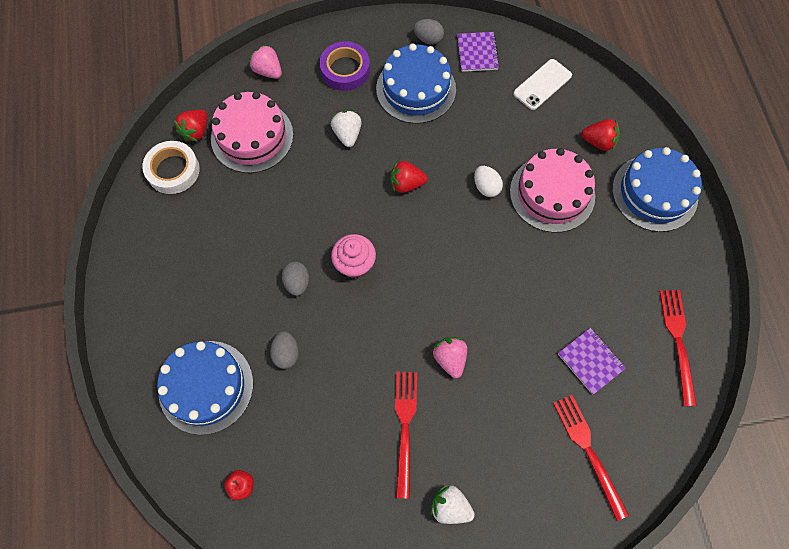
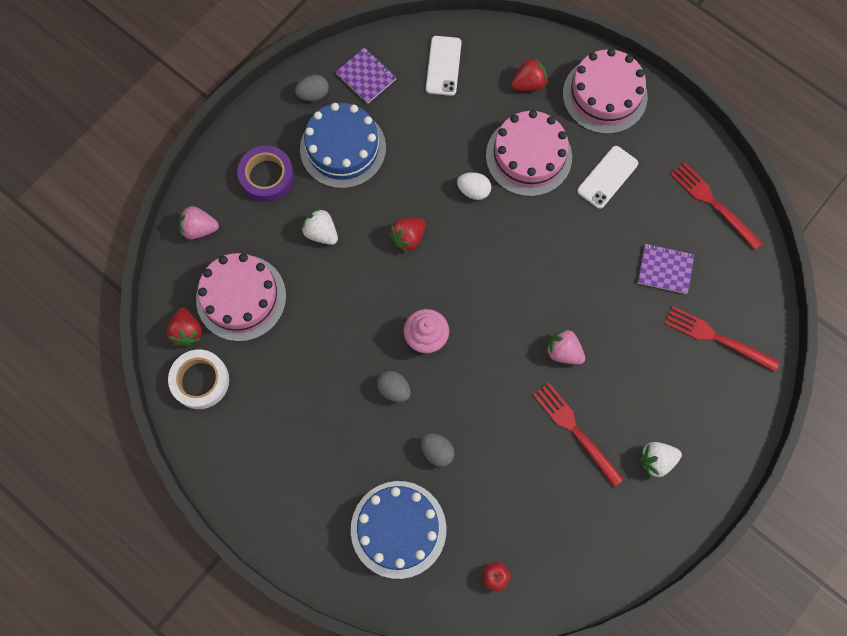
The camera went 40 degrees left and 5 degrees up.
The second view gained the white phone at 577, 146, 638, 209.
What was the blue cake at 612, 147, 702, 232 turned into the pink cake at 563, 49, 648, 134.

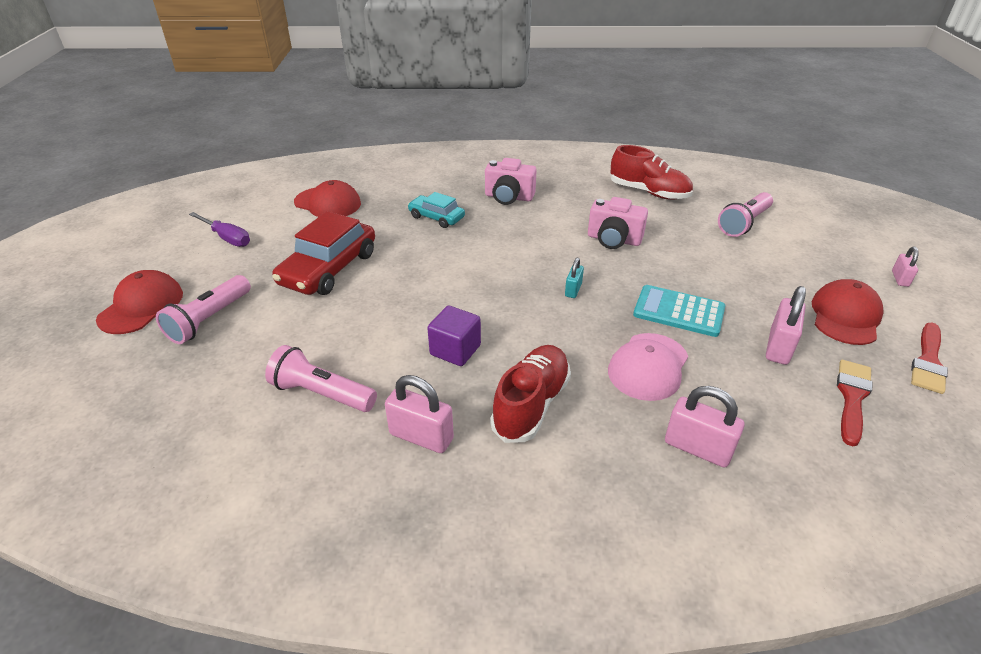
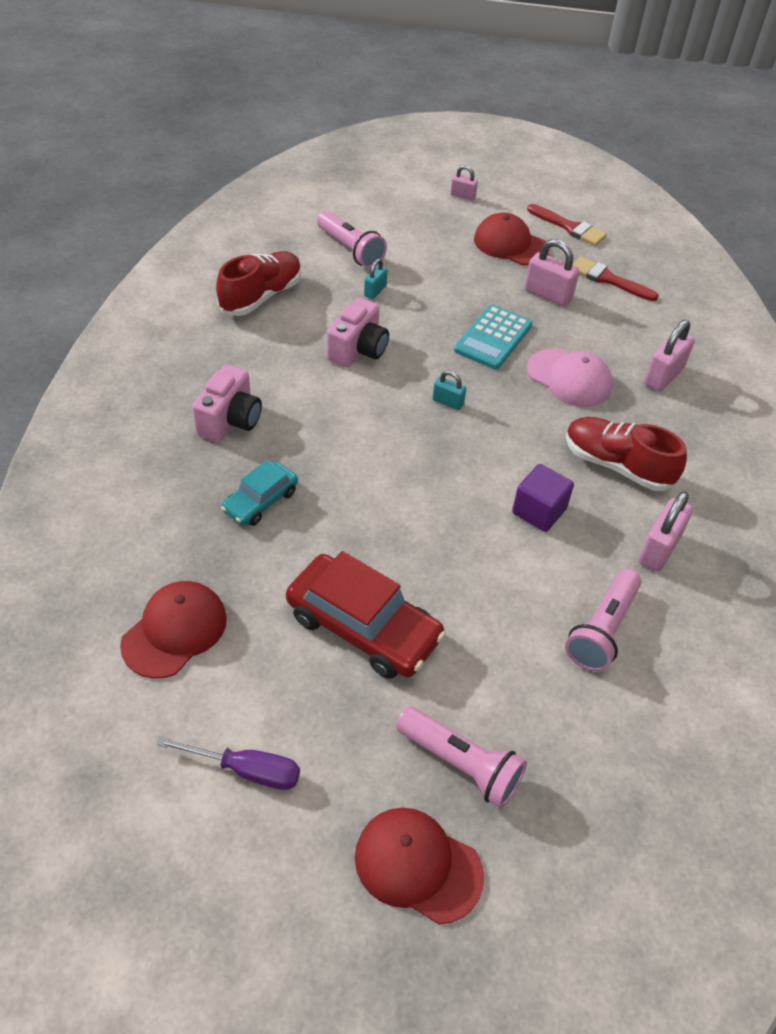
The camera went 85 degrees left and 10 degrees up.
The second view gained the turquoise padlock at 364, 259, 388, 299.
The purple screwdriver at 189, 212, 250, 247 ended up facing another way, 60 degrees clockwise from before.

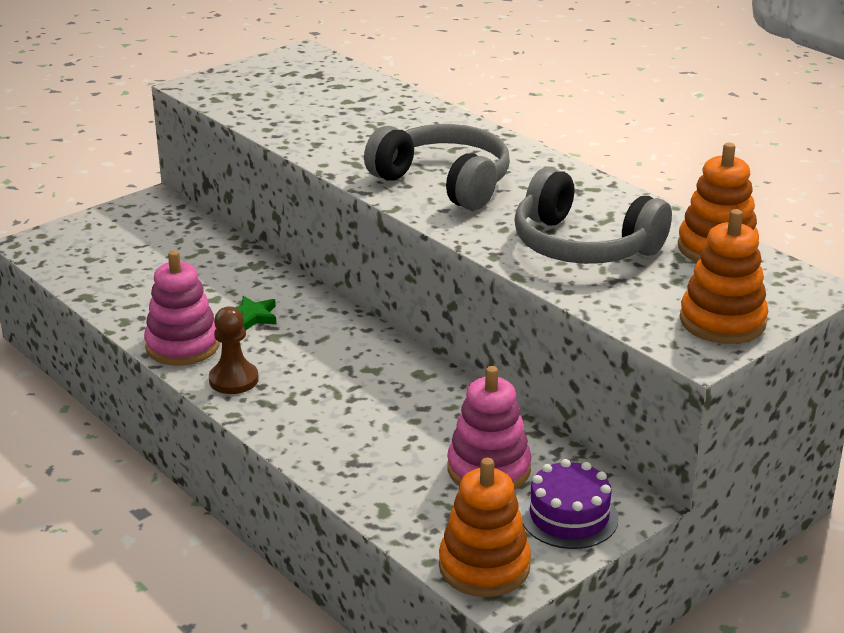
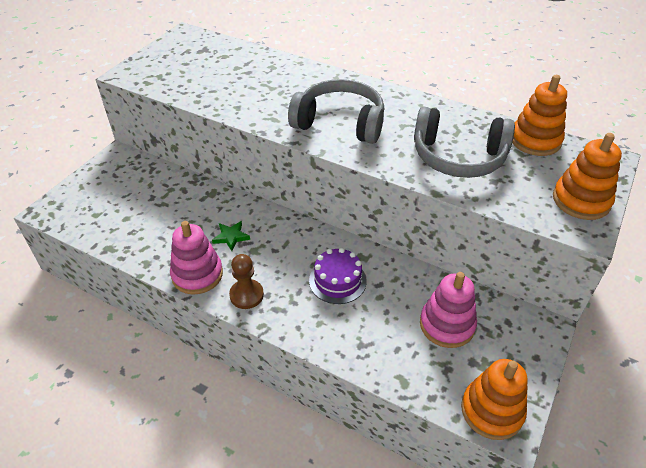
The camera went 20 degrees left and 15 degrees up.
The purple cake ended up elsewhere, having gone from 520, 459, 619, 549 to 309, 248, 367, 304.

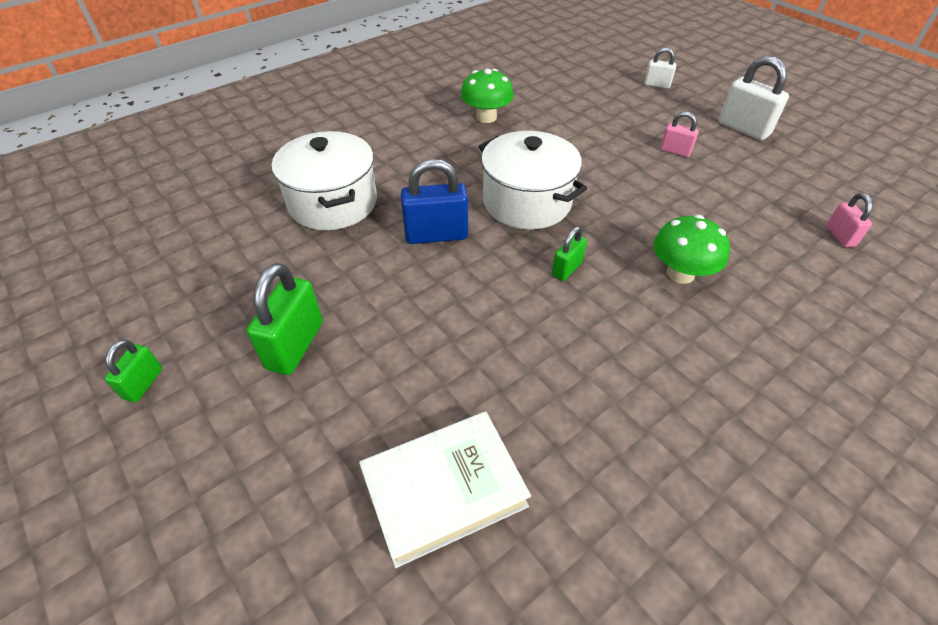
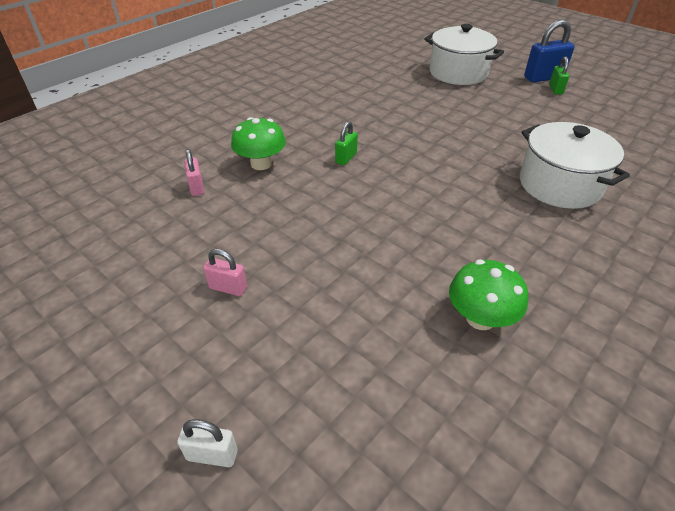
The camera went 170 degrees right and 5 degrees down.
The second view lost the green padlock at 247, 263, 323, 375.
The second view lost the white book at 359, 411, 531, 568.
The second view lost the white padlock at 718, 56, 789, 140.
The blue padlock ended up elsewhere, having gone from 401, 159, 468, 244 to 524, 20, 575, 83.
The white pot ended up elsewhere, having gone from 479, 131, 587, 230 to 424, 24, 504, 85.
The pink padlock ended up elsewhere, having gone from 826, 193, 873, 247 to 184, 149, 204, 196.

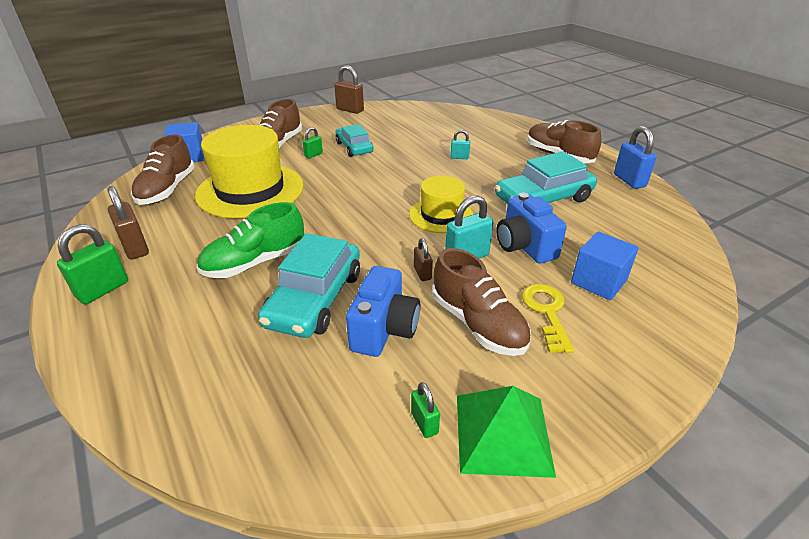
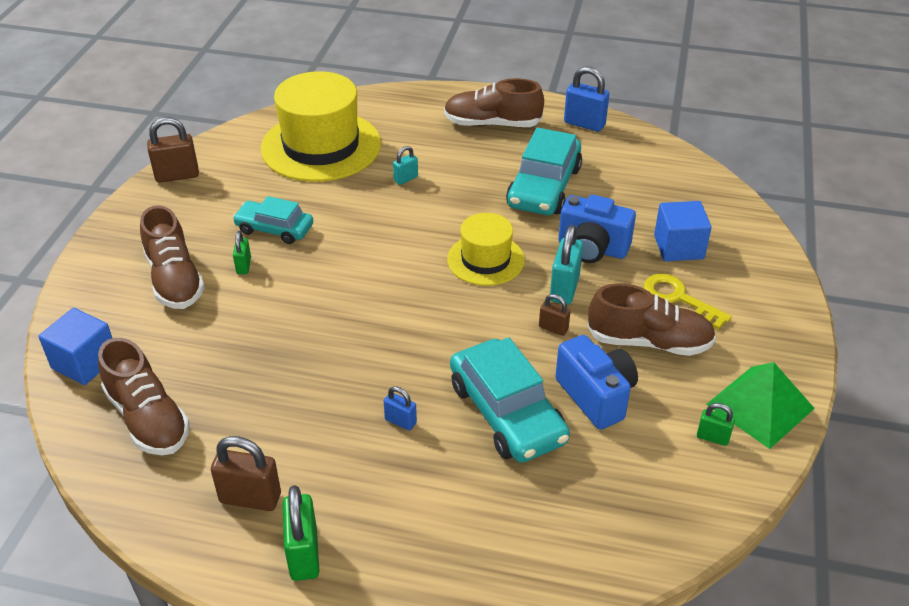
The camera went 45 degrees left and 5 degrees up.
The yellow hat ended up elsewhere, having gone from 195, 125, 304, 219 to 261, 71, 381, 182.
Where the green shoe stood at 197, 202, 304, 278, the blue padlock came to stand at 384, 386, 417, 431.

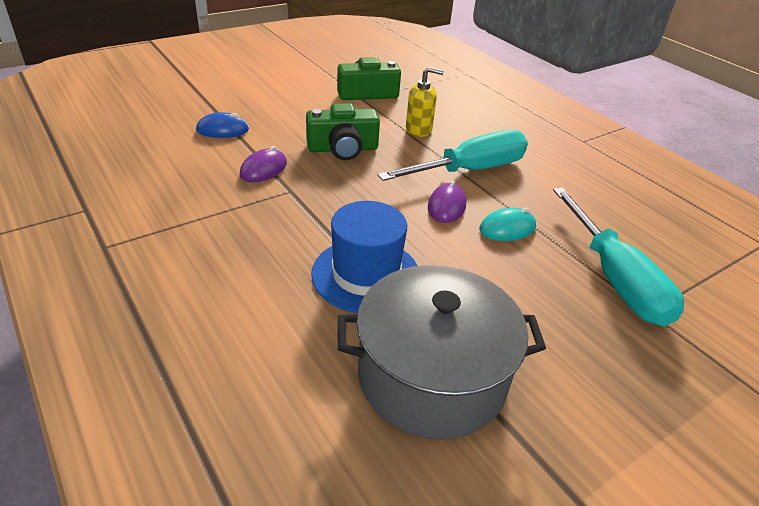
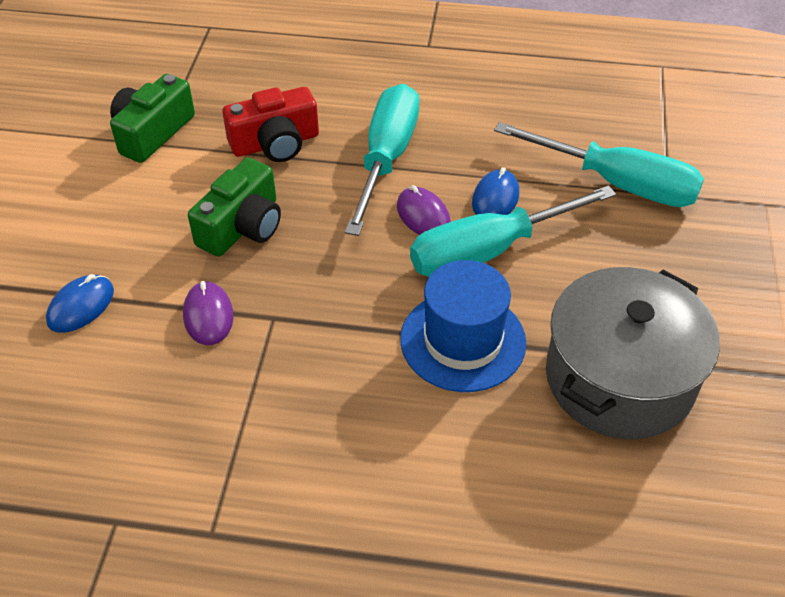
The camera went 45 degrees left and 10 degrees up.
The second view gained the turquoise screwdriver at 410, 186, 616, 277.
Where the yellow soap dispenser stood at 406, 67, 444, 137, the red camera came to stand at 222, 87, 319, 162.
What was the turquoise mouse at 479, 208, 536, 241 turned into the blue mouse at 472, 167, 519, 215.

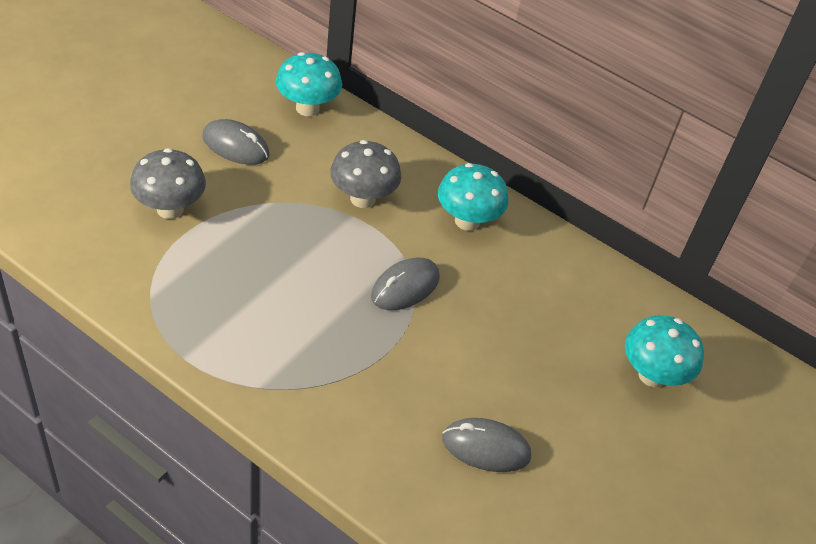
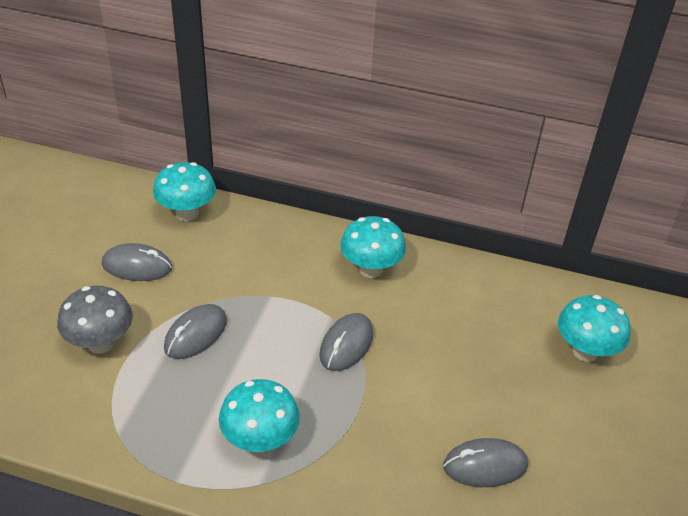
The camera went 15 degrees left and 5 degrees down.
The second view lost the grey mushroom at 330, 140, 401, 208.
The second view gained the grey mouse at 164, 304, 227, 359.
The second view gained the turquoise mushroom at 219, 379, 300, 453.

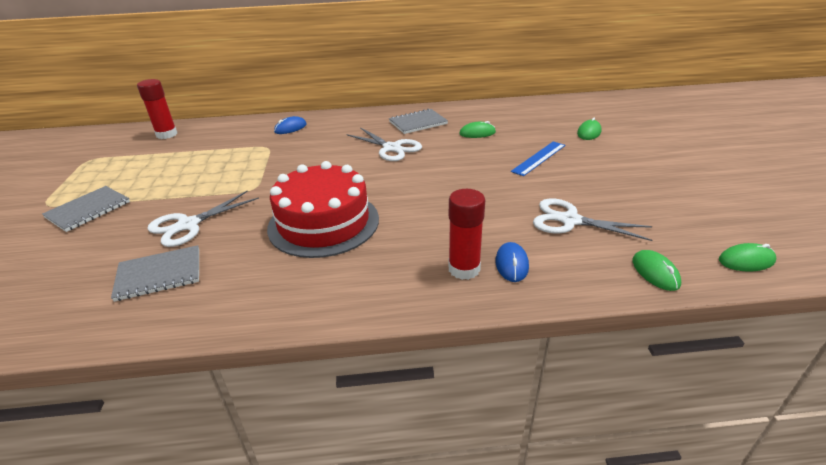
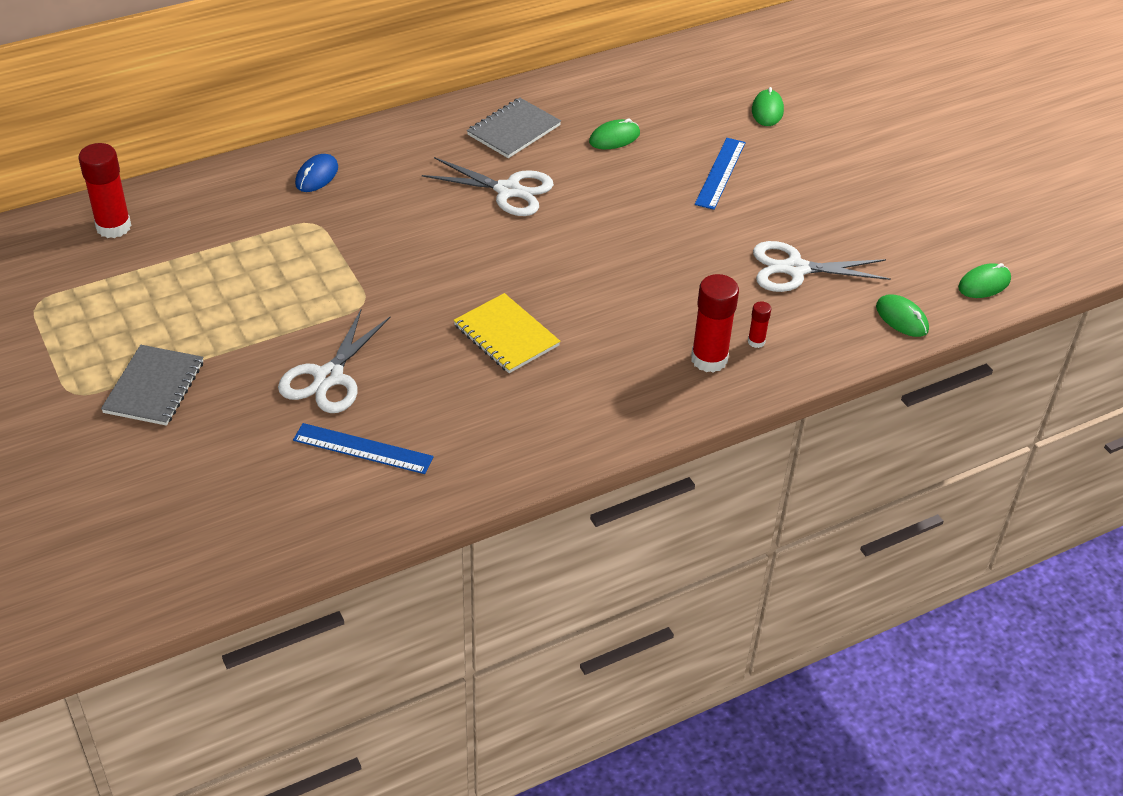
The camera went 25 degrees left and 10 degrees up.
Where the grey notebook stood at 111, 245, 199, 302, the blue ruler came to stand at 293, 423, 434, 474.
Where the red cake stood at 267, 161, 379, 258, the yellow notebook came to stand at 453, 293, 560, 373.
Where the blue mouse stood at 495, 242, 529, 282, the red glue stick came to stand at 748, 301, 771, 348.

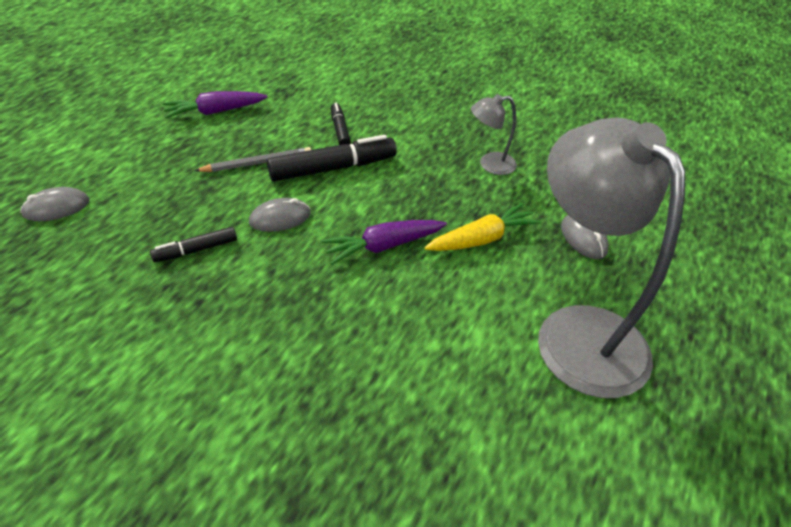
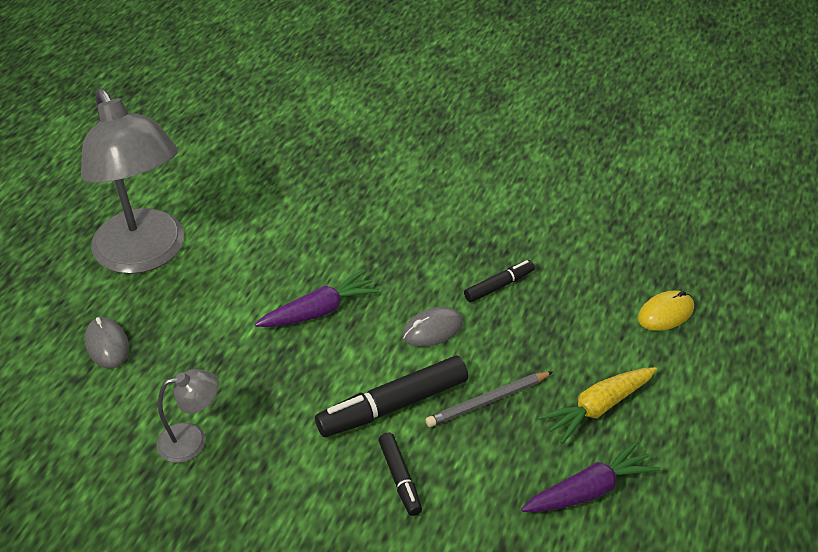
The camera went 175 degrees right and 0 degrees up.
The yellow carrot ended up elsewhere, having gone from 424, 203, 541, 251 to 538, 367, 657, 444.
What was the grey mouse at 20, 187, 89, 221 turned into the yellow mouse at 638, 290, 694, 331.

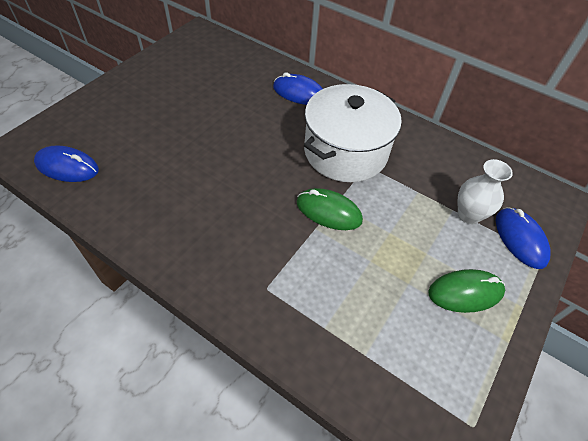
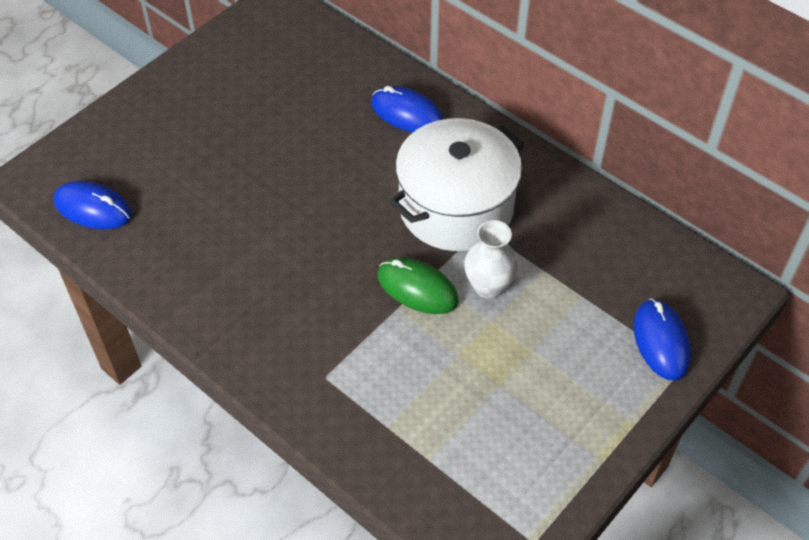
The camera went 10 degrees right and 0 degrees up.
The second view lost the green mouse at 428, 269, 505, 313.
The white vase ended up elsewhere, having gone from 457, 159, 513, 224 to 464, 220, 518, 299.

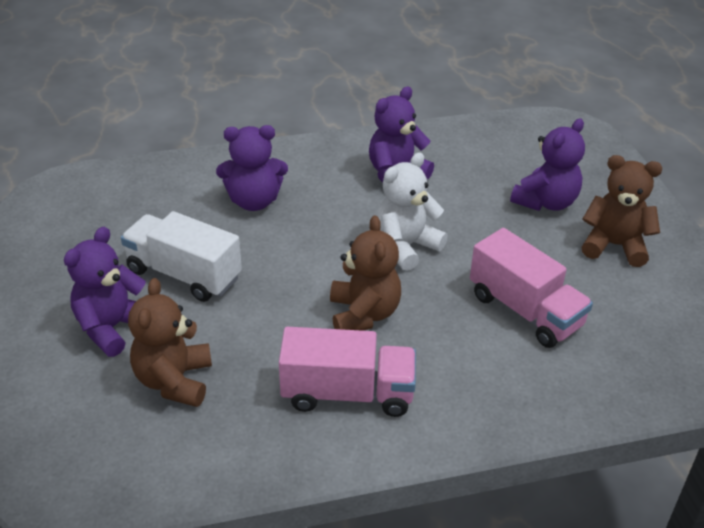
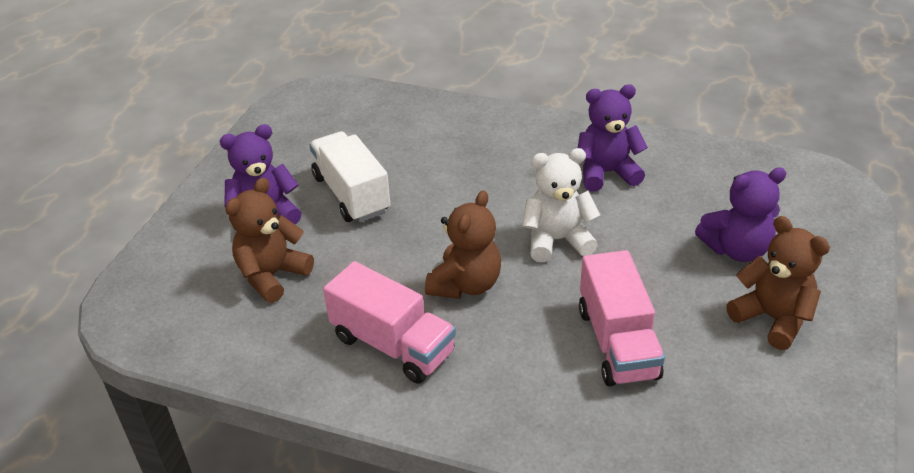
The camera went 35 degrees right and 0 degrees up.
The second view lost the purple teddy bear at 216, 125, 288, 211.

